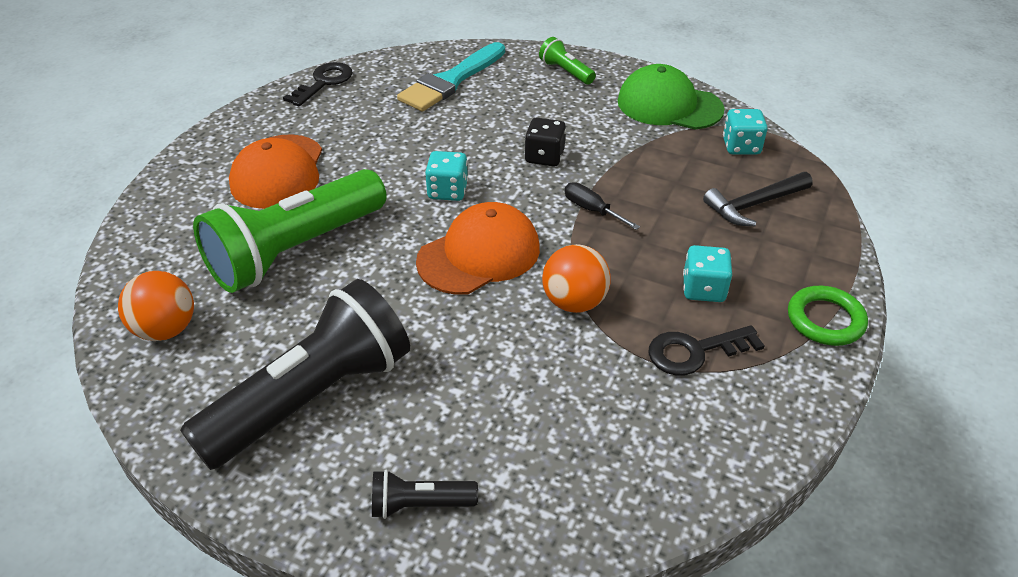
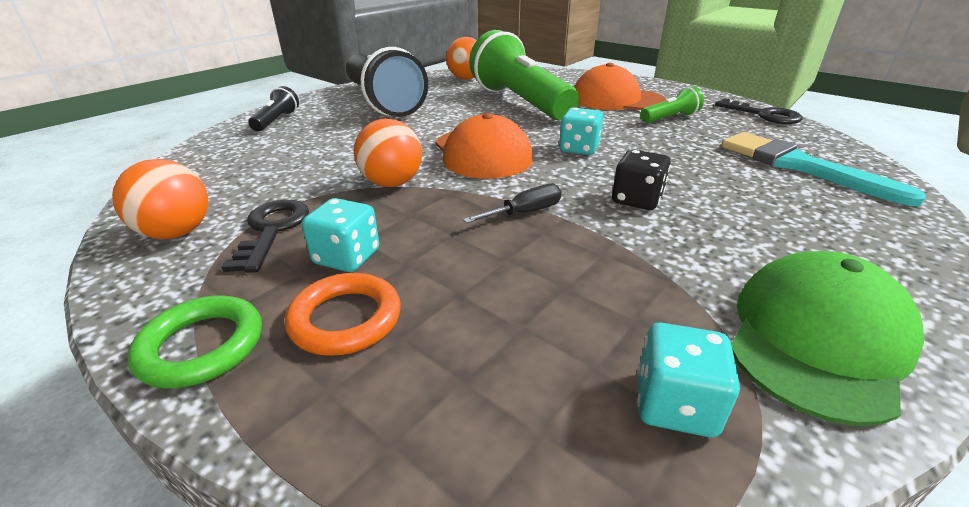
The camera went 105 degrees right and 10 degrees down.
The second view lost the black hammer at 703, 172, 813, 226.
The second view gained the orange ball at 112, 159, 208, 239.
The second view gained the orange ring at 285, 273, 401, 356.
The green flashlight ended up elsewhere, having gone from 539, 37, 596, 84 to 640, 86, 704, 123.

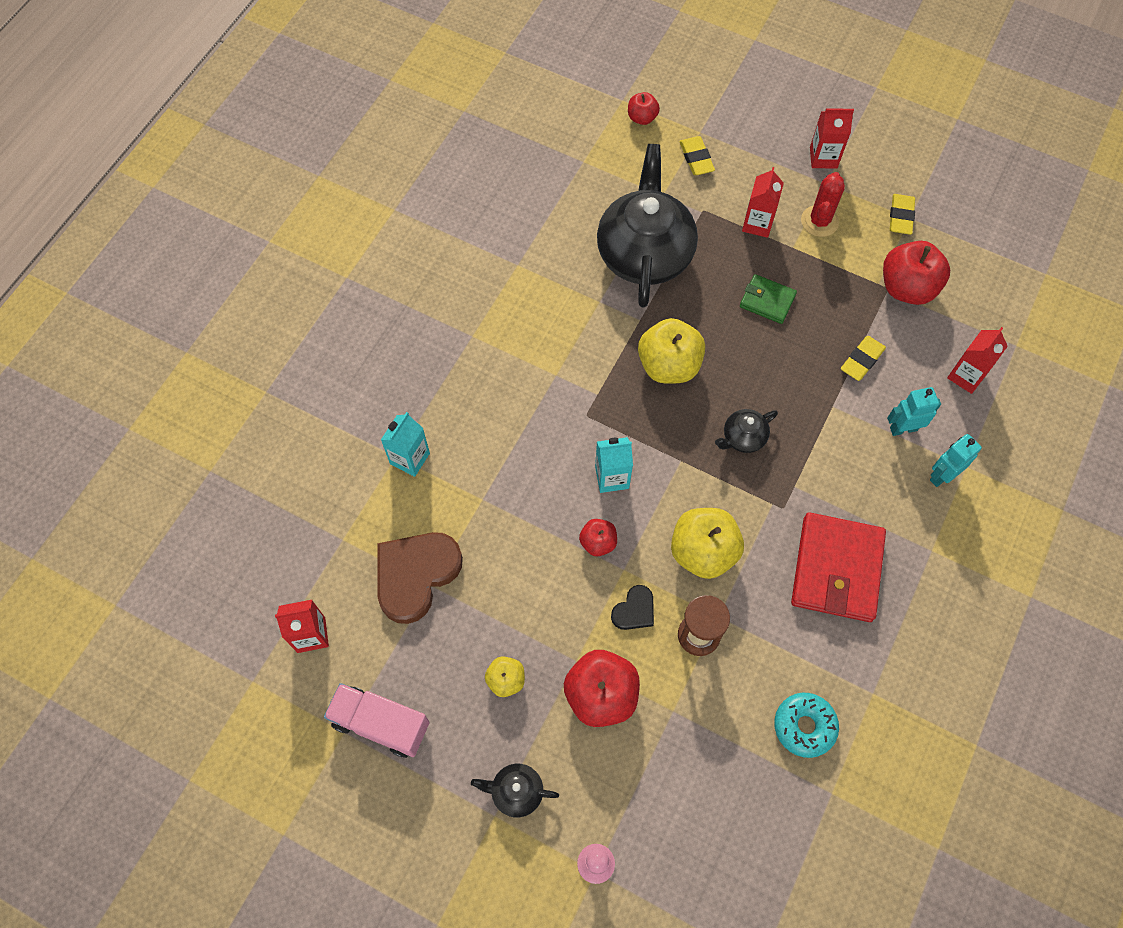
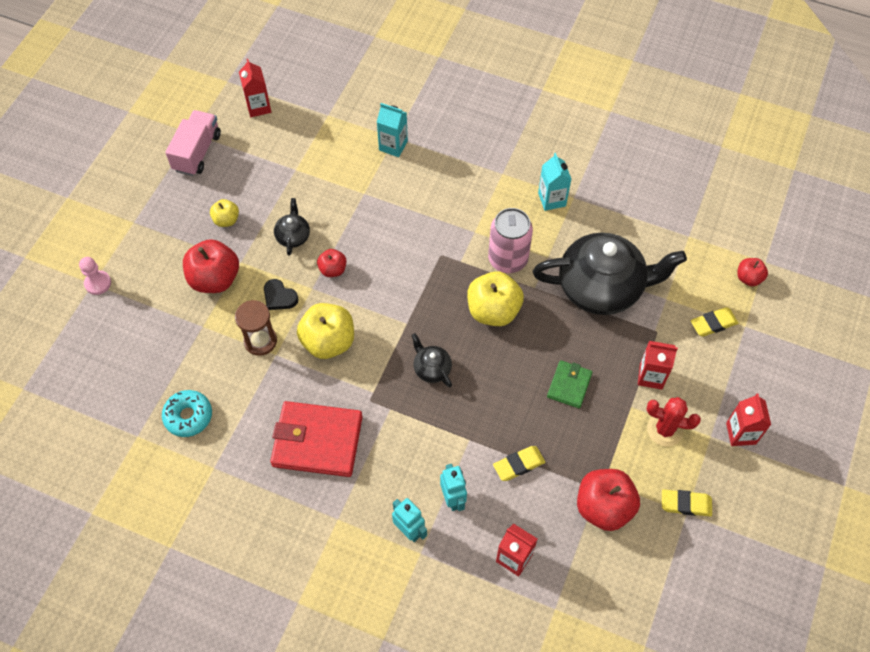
The camera went 85 degrees right and 5 degrees down.
The second view lost the brown heart at 377, 532, 463, 624.
The second view gained the pink can at 488, 208, 533, 273.
The black teapot ended up elsewhere, having gone from 471, 764, 559, 818 to 274, 198, 310, 256.
The turquoise carton ended up elsewhere, having gone from 595, 437, 633, 493 to 538, 153, 571, 211.
The yellow eraser at 841, 336, 886, 381 ended up facing another way, 60 degrees counterclockwise from before.

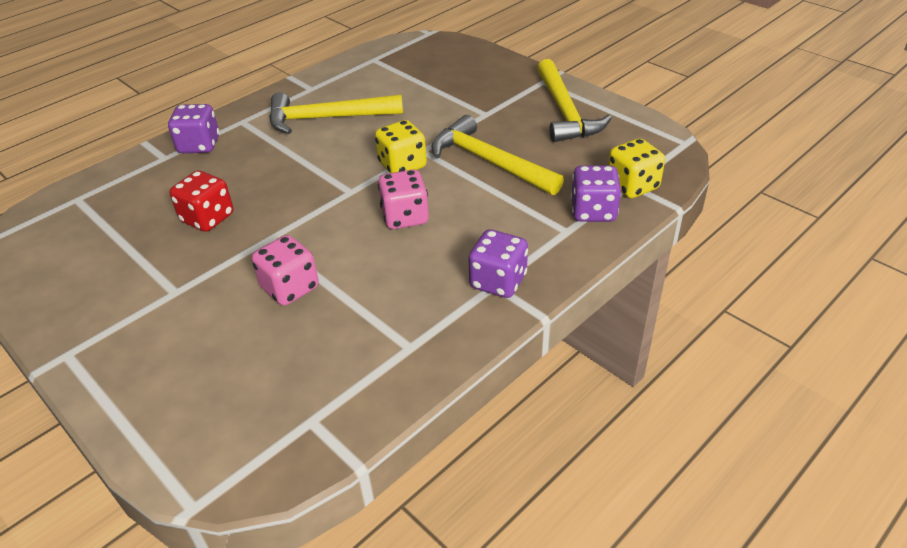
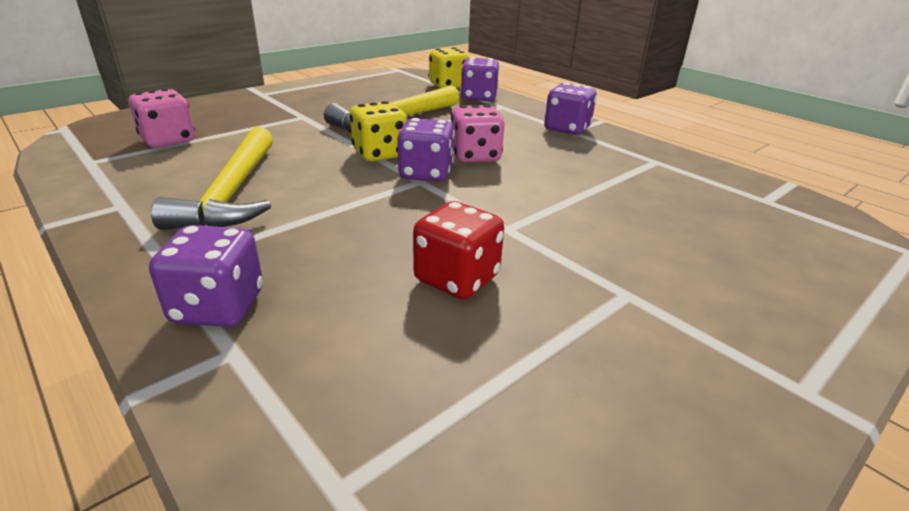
The camera went 90 degrees left and 10 degrees down.
The second view lost the yellow hammer at 537, 59, 612, 142.
The second view gained the purple dice at 397, 118, 455, 182.
The pink dice ended up elsewhere, having gone from 252, 235, 319, 306 to 129, 88, 195, 148.

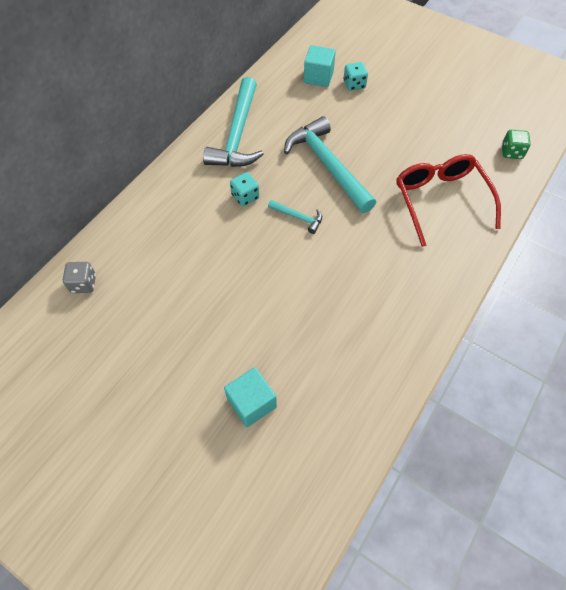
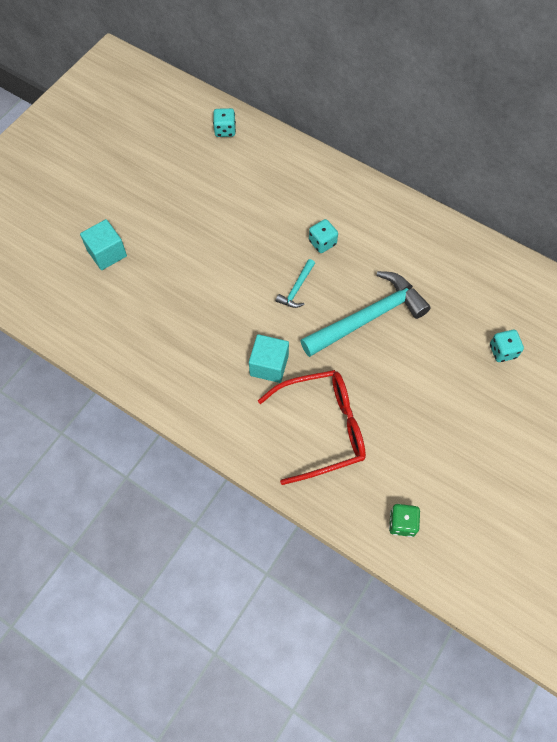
The camera went 90 degrees right and 5 degrees up.
The second view lost the turquoise hammer at 203, 77, 264, 167.
The turquoise cube ended up elsewhere, having gone from 304, 45, 336, 87 to 249, 334, 289, 383.
What was the grey dice at 63, 262, 96, 293 turned into the turquoise dice at 213, 108, 236, 137.

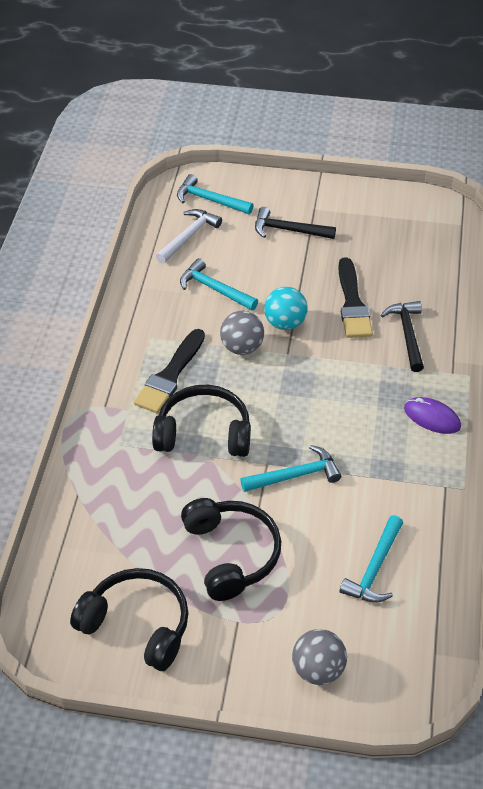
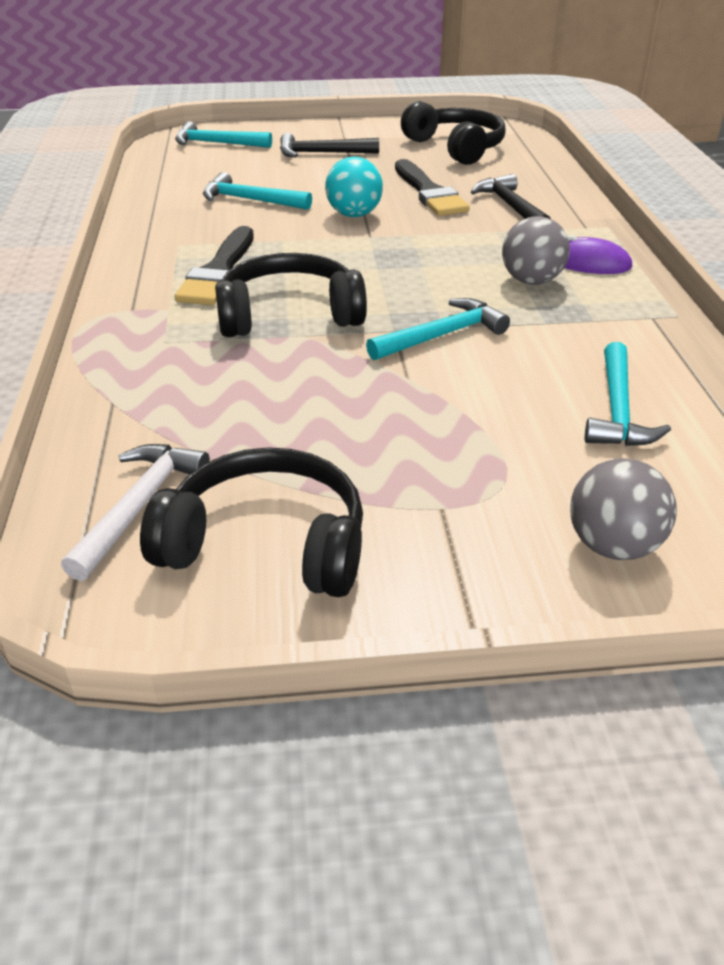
The camera went 15 degrees left and 10 degrees down.
The white hammer ended up elsewhere, having gone from 156, 209, 222, 264 to 61, 444, 210, 581.
The black headphones ended up elsewhere, having gone from 181, 498, 281, 601 to 401, 101, 506, 165.
The grey ball ended up elsewhere, having gone from 220, 311, 264, 355 to 502, 216, 570, 285.

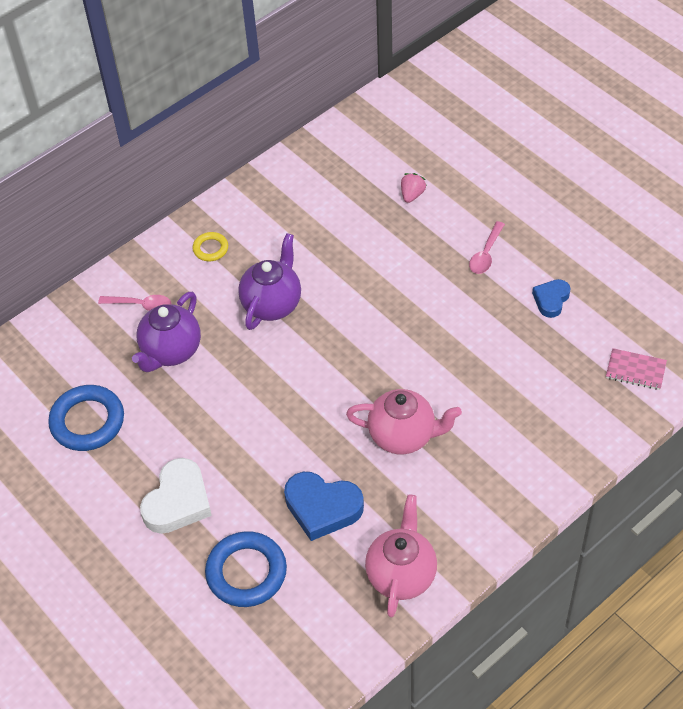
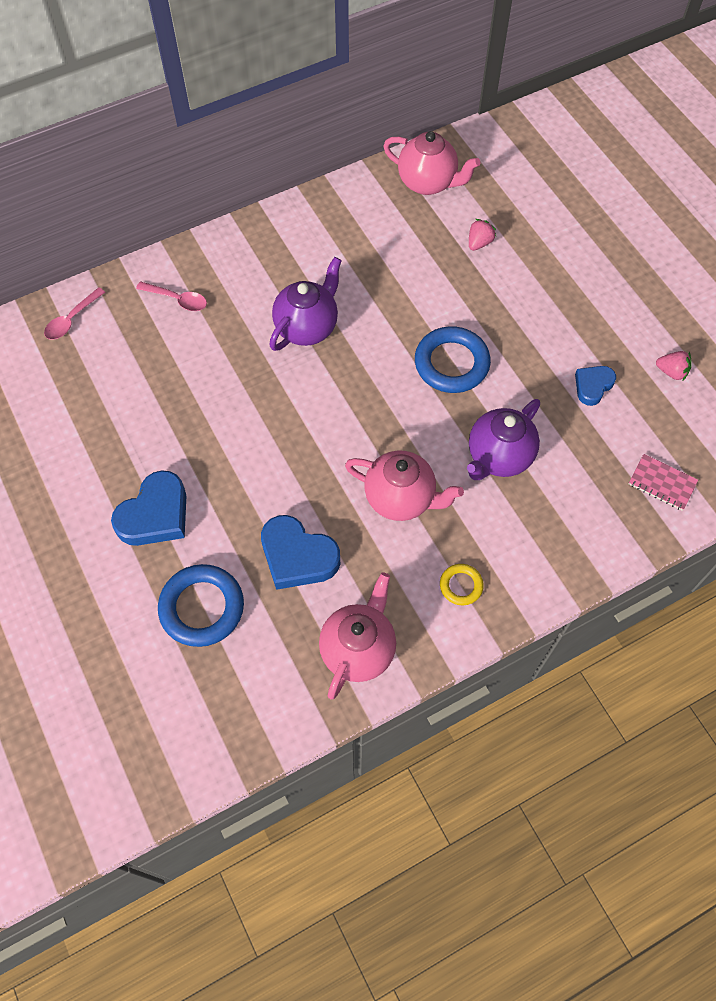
The camera went 10 degrees right and 10 degrees up.
The second view gained the pink teapot at 383, 131, 480, 195.
The second view gained the pink strawberry at 656, 351, 692, 381.
The blue ring ended up elsewhere, having gone from 48, 385, 124, 451 to 415, 326, 491, 393.
The purple teapot ended up elsewhere, having gone from 132, 292, 201, 372 to 467, 399, 540, 480.
The yellow ring ended up elsewhere, having gone from 193, 232, 228, 261 to 440, 564, 484, 605.
The pink spoon ended up elsewhere, having gone from 469, 221, 505, 274 to 44, 287, 105, 340.
What was the white heart at 140, 458, 212, 534 turned into the blue heart at 111, 470, 186, 546.

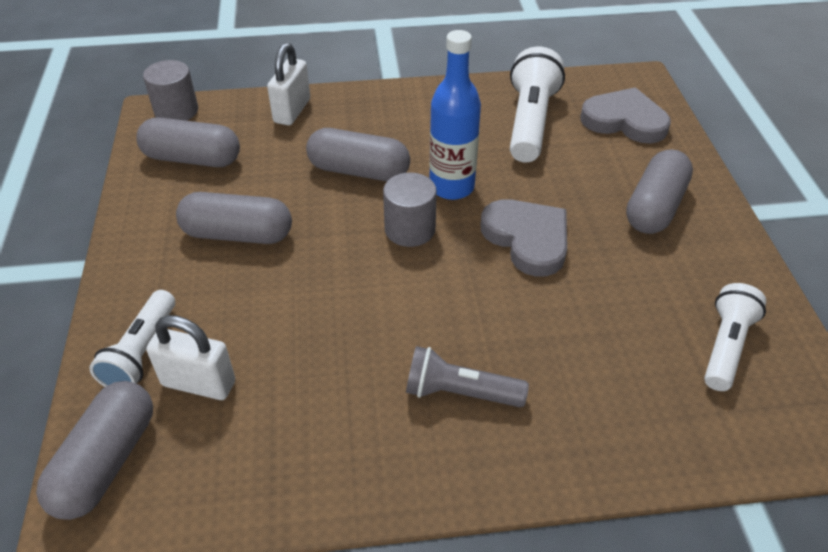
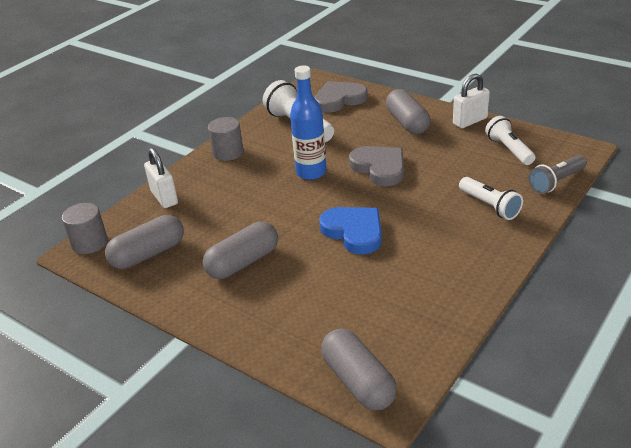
The camera went 45 degrees left and 10 degrees down.
The second view lost the grey capsule at 306, 128, 410, 181.
The second view gained the blue heart at 319, 207, 382, 255.
The white flashlight ended up elsewhere, having gone from 89, 290, 175, 387 to 459, 177, 523, 220.
The white padlock ended up elsewhere, having gone from 146, 315, 235, 400 to 453, 74, 490, 128.
The grey cylinder ended up elsewhere, having gone from 383, 172, 437, 247 to 208, 117, 243, 161.
The grey flashlight ended up elsewhere, having gone from 406, 346, 529, 407 to 528, 155, 586, 194.
The grey heart at 481, 199, 567, 277 ended up facing another way, 45 degrees clockwise from before.

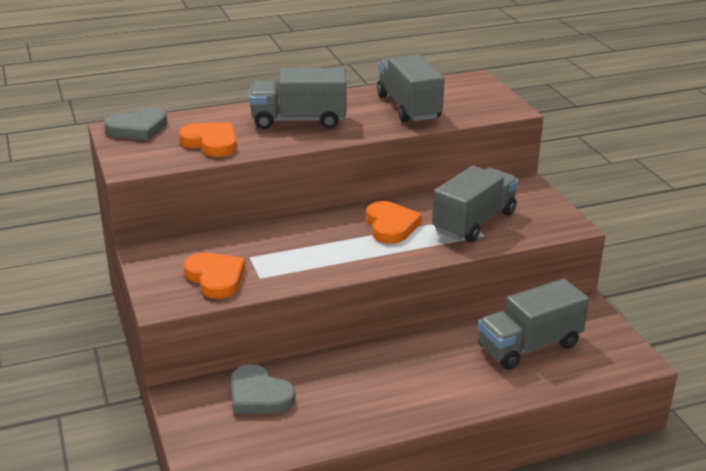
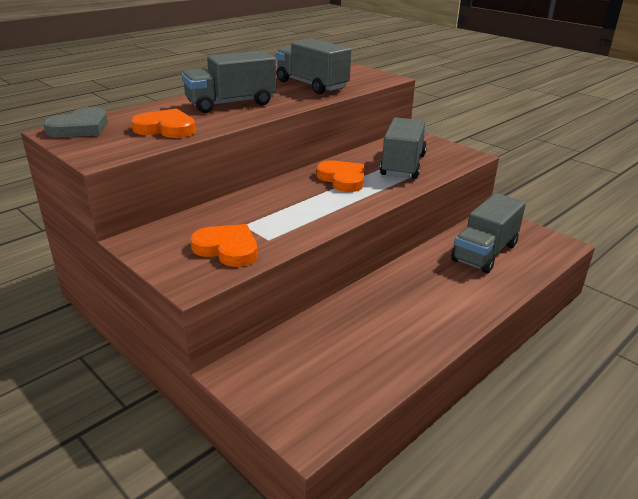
The camera went 25 degrees left and 0 degrees up.
The second view lost the grey heart at 231, 364, 295, 414.

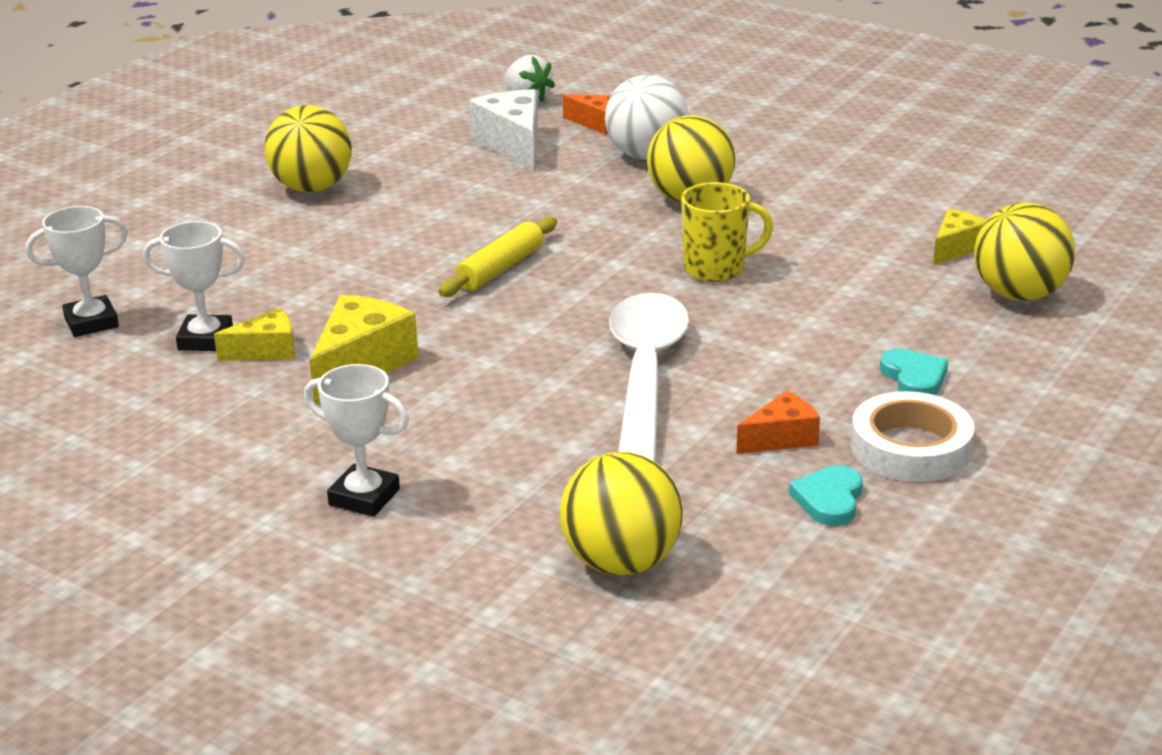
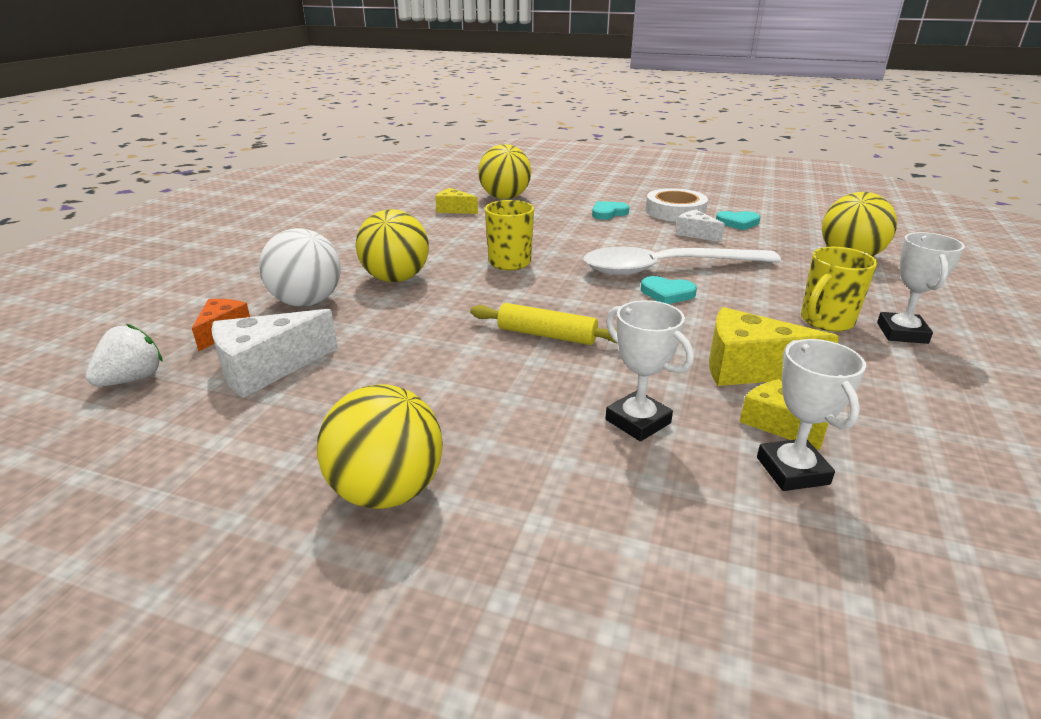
The camera went 105 degrees left and 0 degrees up.
The second view gained the turquoise heart at 641, 276, 697, 304.
The second view gained the yellow mug at 801, 247, 878, 332.
The white trophy ended up elsewhere, having gone from 25, 206, 128, 337 to 605, 300, 694, 441.
What was the orange cheese at 736, 391, 820, 454 turned into the white cheese at 676, 210, 725, 242.

